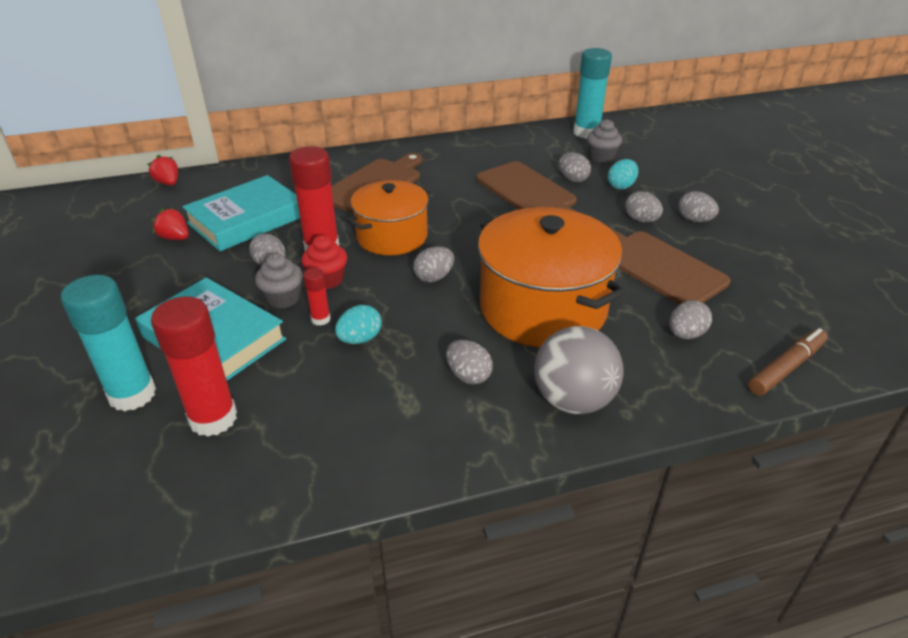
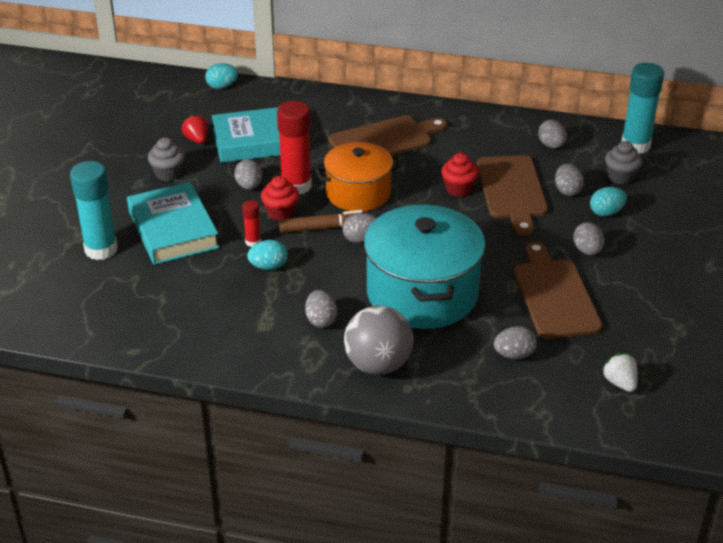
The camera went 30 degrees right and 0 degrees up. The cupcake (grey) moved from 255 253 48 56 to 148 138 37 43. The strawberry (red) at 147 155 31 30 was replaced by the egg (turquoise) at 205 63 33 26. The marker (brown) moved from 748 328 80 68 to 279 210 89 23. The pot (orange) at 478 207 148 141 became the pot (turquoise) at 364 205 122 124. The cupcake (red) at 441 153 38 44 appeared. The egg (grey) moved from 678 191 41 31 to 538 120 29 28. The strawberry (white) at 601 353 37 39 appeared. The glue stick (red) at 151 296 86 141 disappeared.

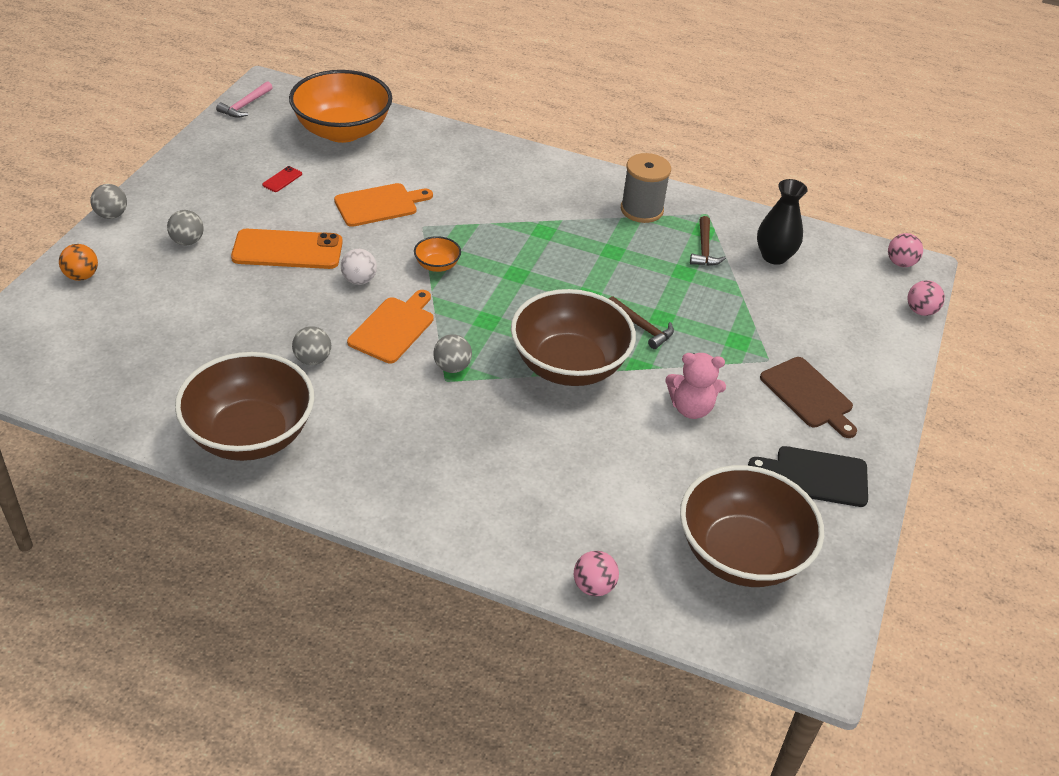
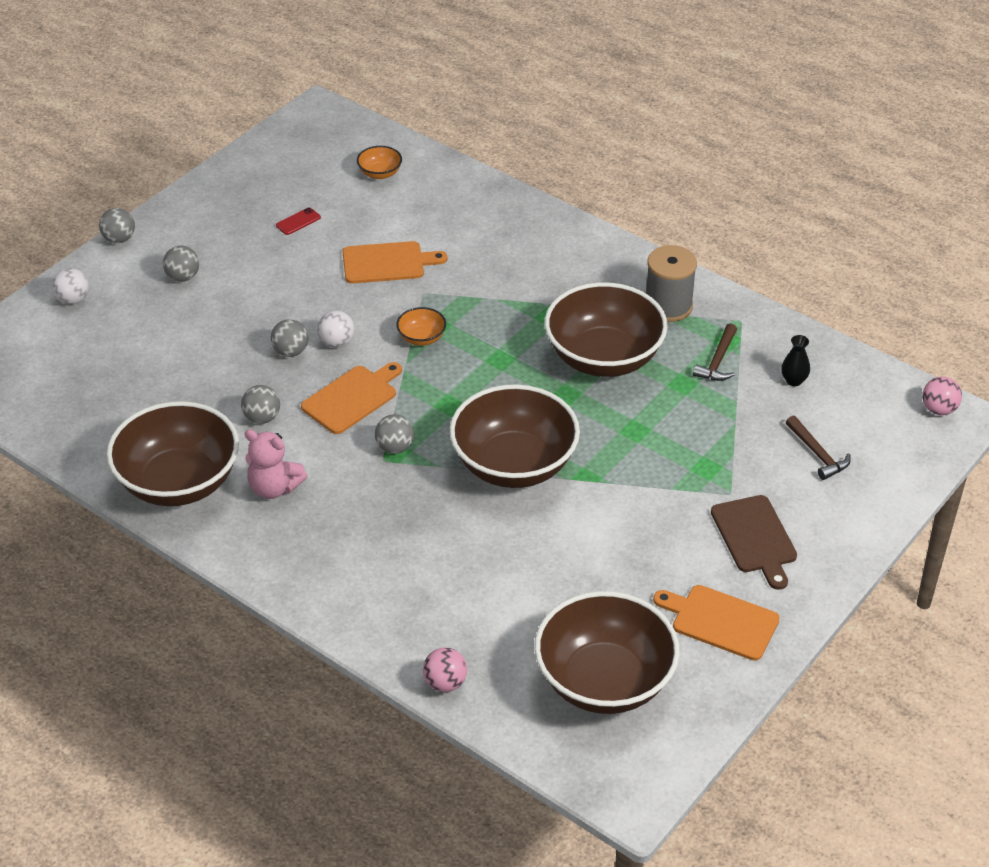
The camera went 20 degrees right and 0 degrees up. The ball (orange) at 59 244 39 37 became the ball (white) at 52 268 37 36. The teddy bear (pink) moved from 665 353 61 66 to 244 429 63 70. The ball (grey) at 271 319 37 38 appeared. The bowl (orange) at 289 70 103 73 changed to 0.41 times the size. The bowl (brown) at 545 282 123 95 appeared. The cutting board (black) at 748 446 120 61 became the cutting board (orange) at 653 585 127 76. The vase (black) at 757 179 51 86 changed to 0.57 times the size. The hammer (brown) moved from 609 296 65 53 to 786 416 65 64. The hammer (pink) at 216 81 57 37 disappeared. The phone (orange) at 231 229 112 40 disappeared. The ball (pink) at 908 280 37 36 disappeared.

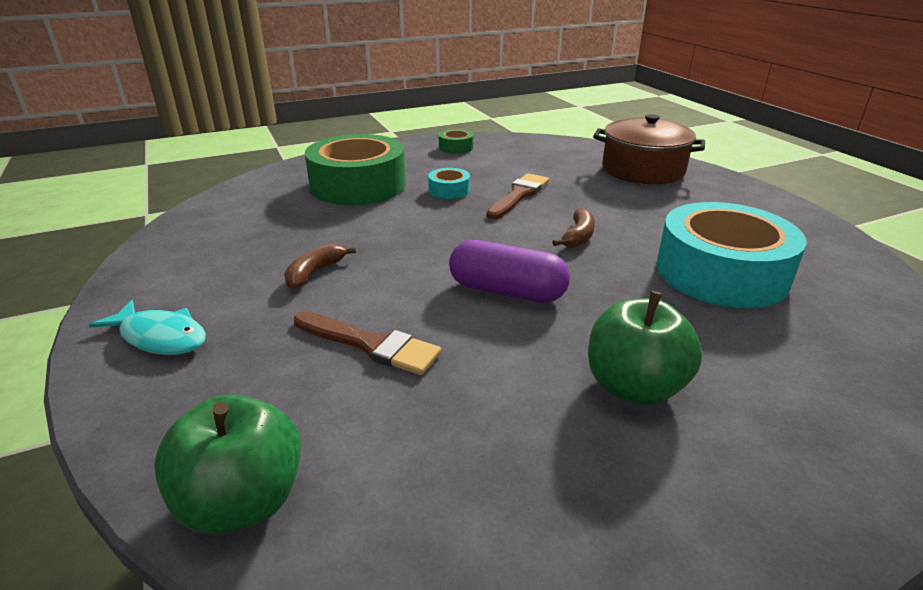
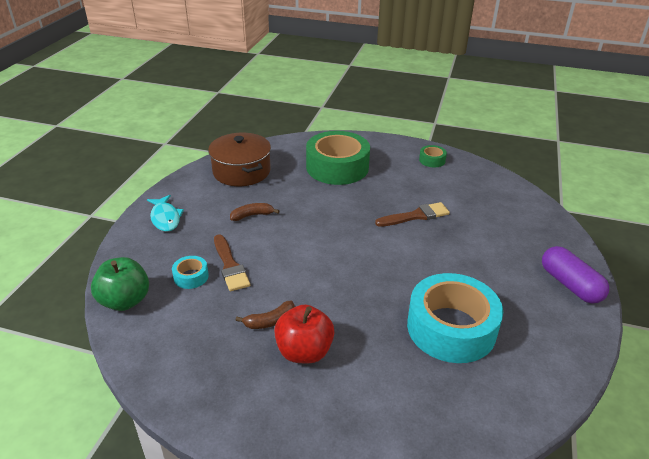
The camera went 40 degrees right and 5 degrees up. The tape (turquoise) moved from 428 168 42 31 to 172 256 37 33. The pot (brown) moved from 593 114 112 70 to 208 133 63 53. The banana (brown) moved from 552 208 43 40 to 236 300 59 29. The apple (green) at 588 291 114 114 became the apple (red) at 274 305 61 58. The capsule (purple) moved from 449 240 121 63 to 542 246 67 57.

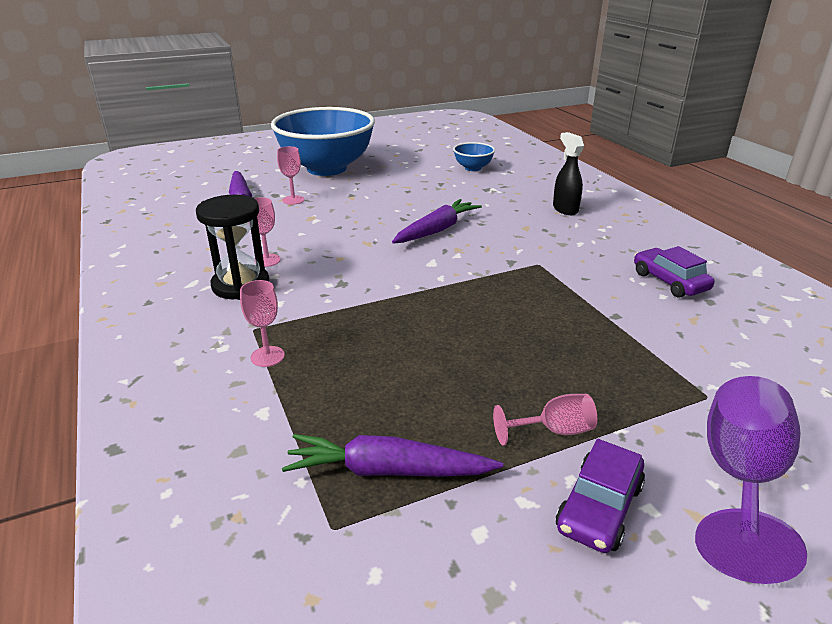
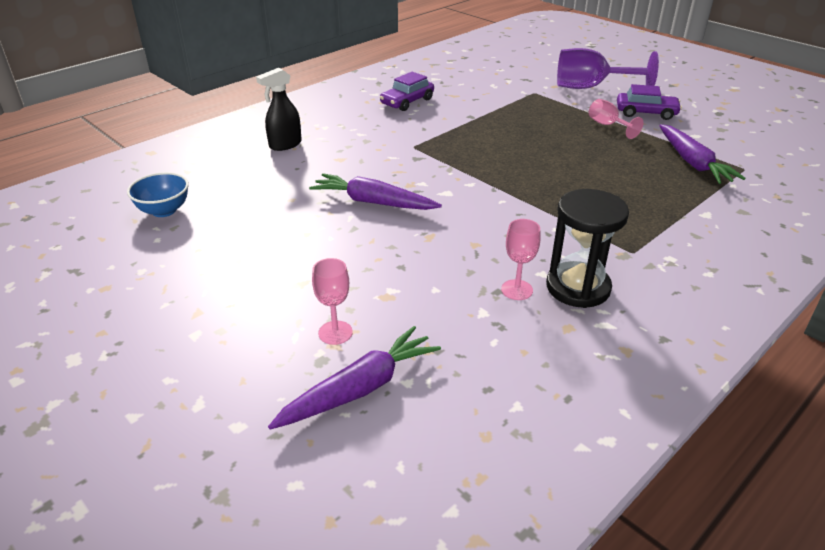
The camera went 110 degrees left and 5 degrees up. The goblet (pink) at 240 280 45 87 disappeared. The bowl (blue) at 271 107 104 69 disappeared.

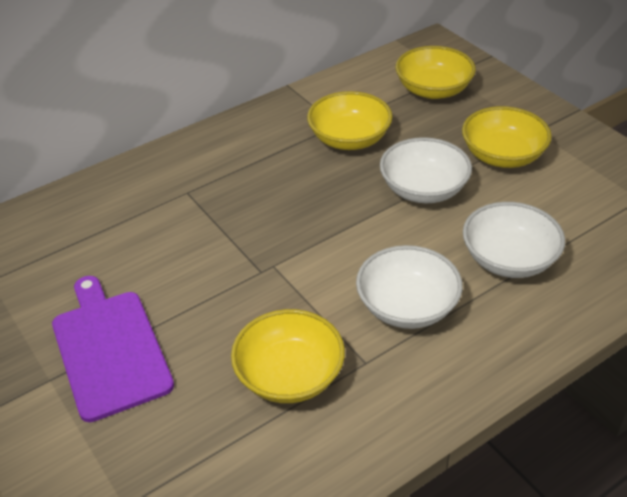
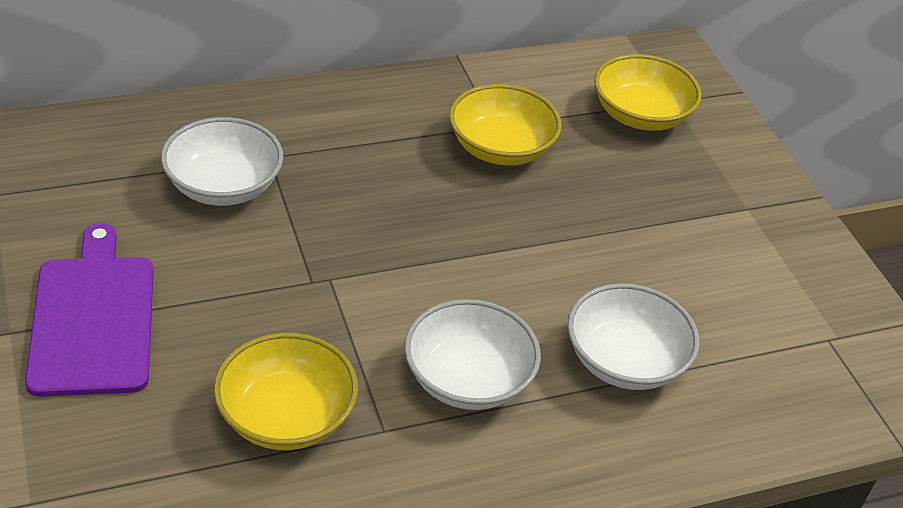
The camera went 10 degrees right and 0 degrees up. The bowl (white) moved from 380 137 92 66 to 161 117 122 89. The bowl (yellow) at 462 106 90 62 disappeared.

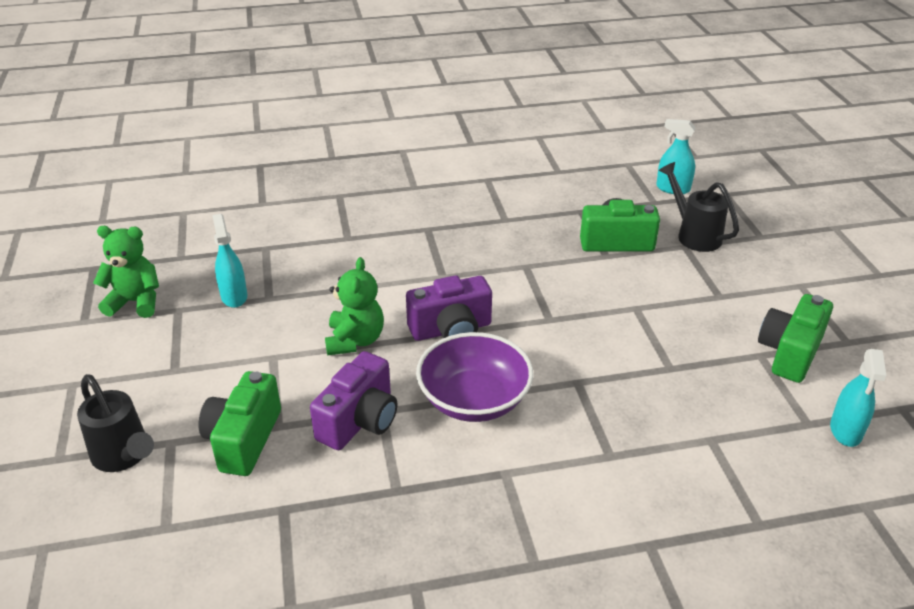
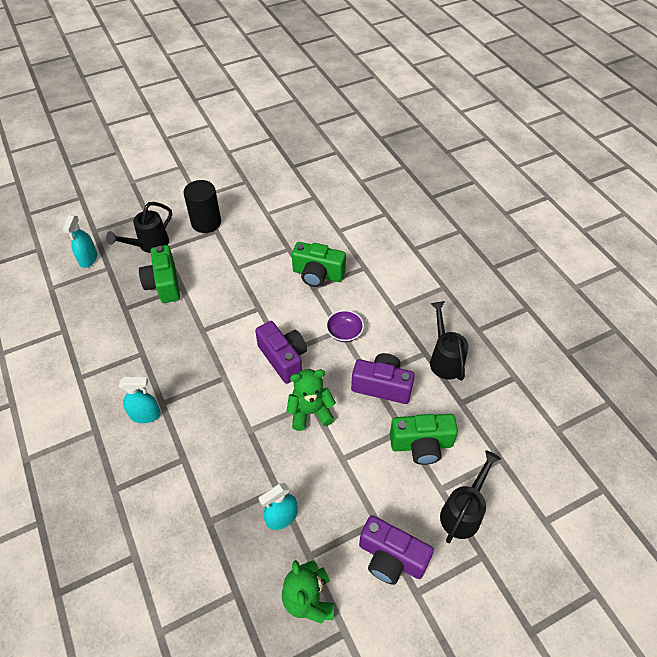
The camera went 105 degrees left and 15 degrees up. The spray bottle (turquoise) moved from 830 349 56 98 to 119 377 42 46. The cylinder (black) at 184 180 37 53 appeared. The camera (green) moved from 758 294 75 89 to 292 242 54 45. The bowl (purple) at 416 332 118 90 changed to 0.54 times the size. The camera (purple) at 359 515 75 70 appeared. The watering can (black) at 430 301 39 80 appeared.

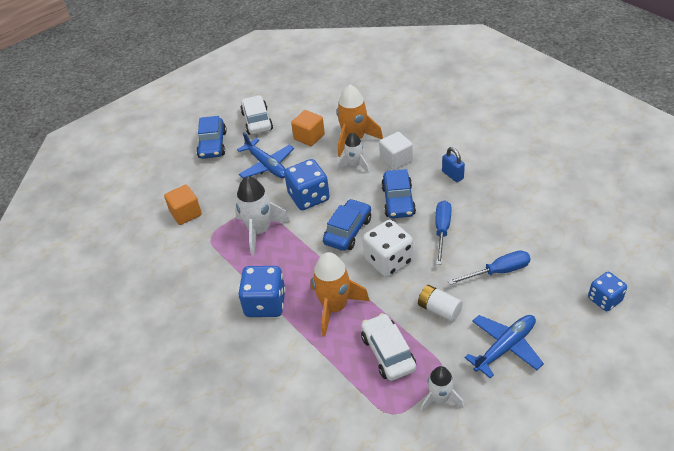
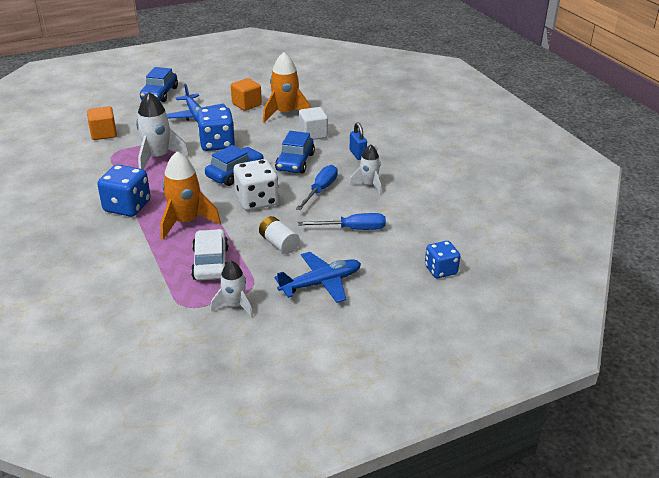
The camera went 10 degrees right and 10 degrees down. The rocket (white) moved from 338 132 32 41 to 349 145 33 50. The car (white) at 240 95 33 40 disappeared.

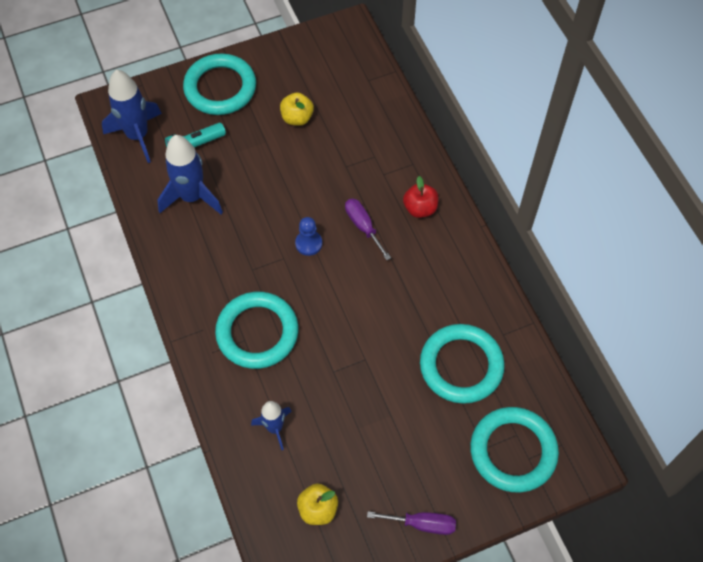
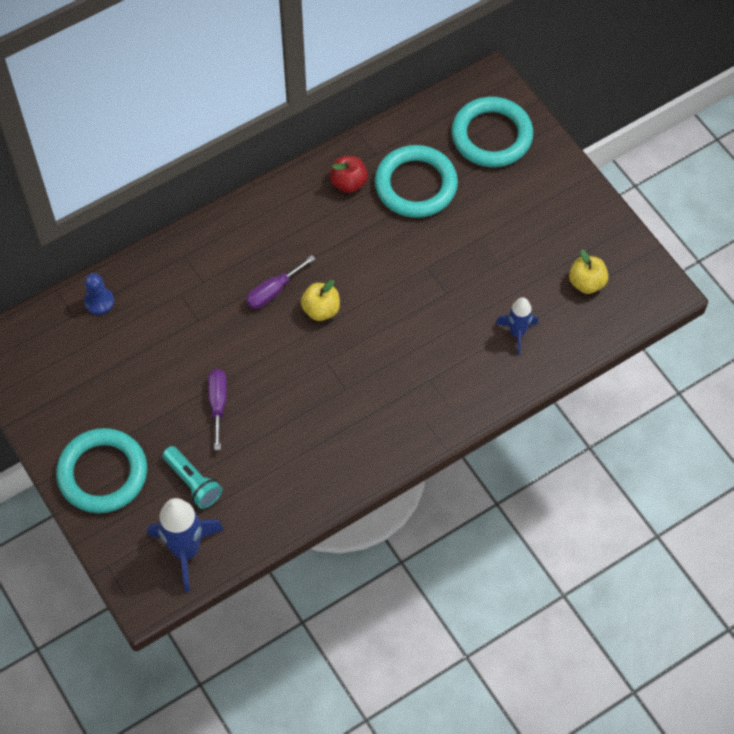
The camera went 100 degrees left and 0 degrees up. The pawn (blue) moved from 295 217 27 39 to 84 273 30 42. The screwdriver (purple) moved from 367 511 89 24 to 208 369 19 81. The apple (yellow) moved from 280 92 34 34 to 301 280 39 41. The apple (red) moved from 403 176 36 42 to 330 156 38 37. The rocket (blue) at 158 135 65 79 disappeared. The ring (turquoise) at 215 292 84 77 disappeared.

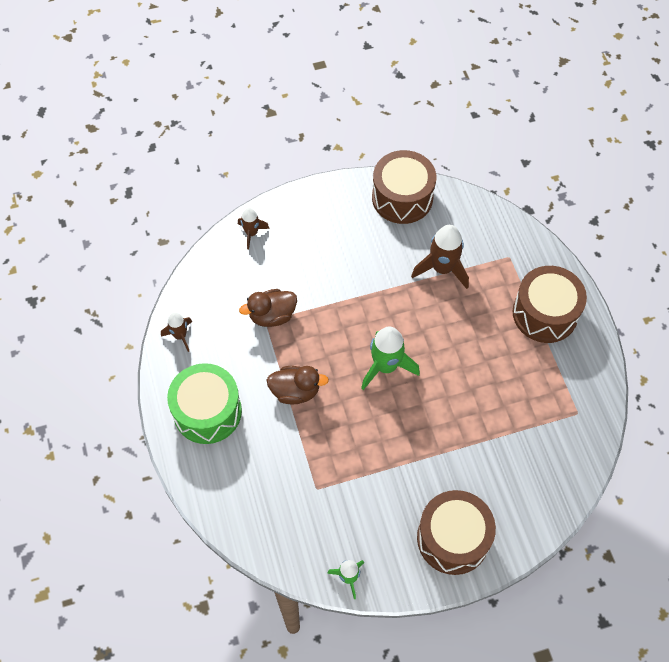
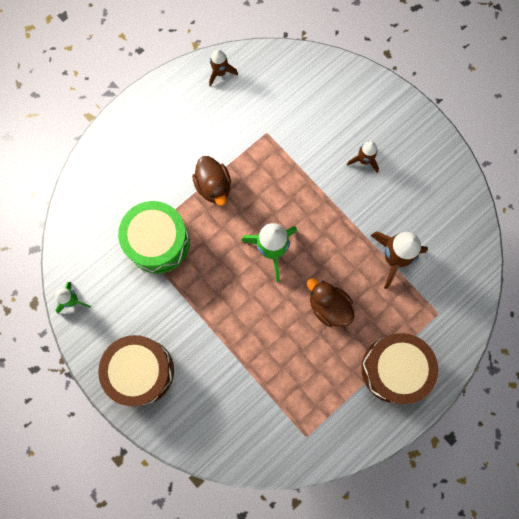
The camera went 65 degrees right and 15 degrees up. The drum (green) moved from 167 363 75 81 to 118 201 72 72. The duck (brown) moved from 239 289 58 38 to 307 279 47 48. The rocket (brown) moved from 238 208 32 41 to 347 141 32 32. The drum (brown) at 372 150 64 74 disappeared.

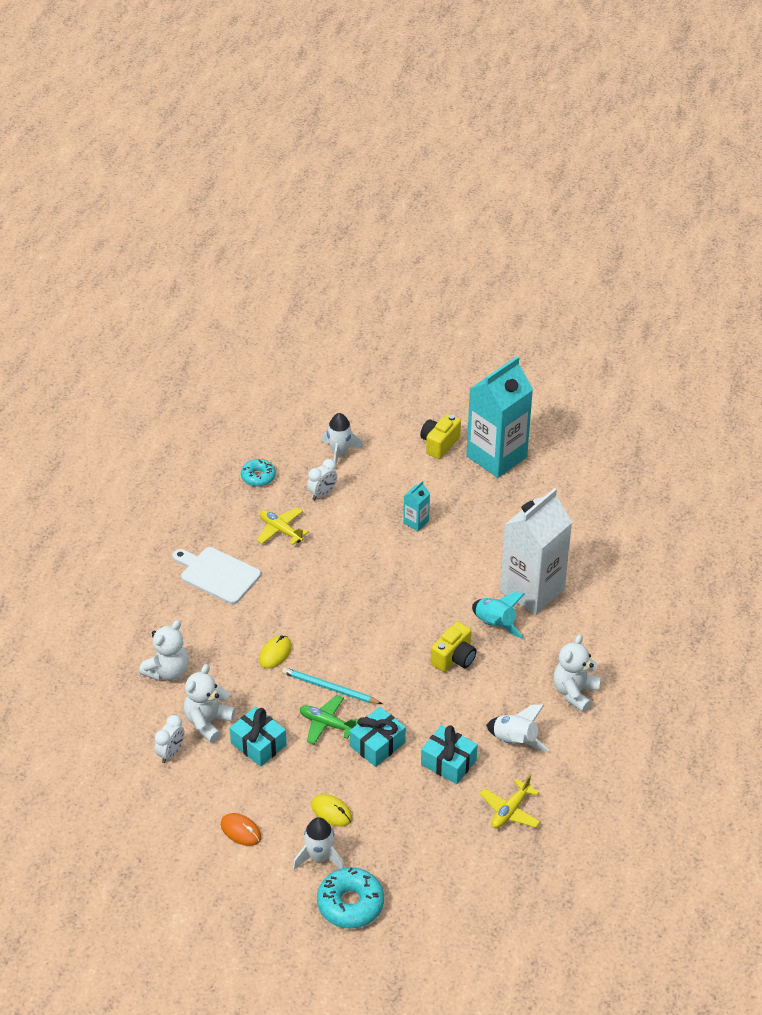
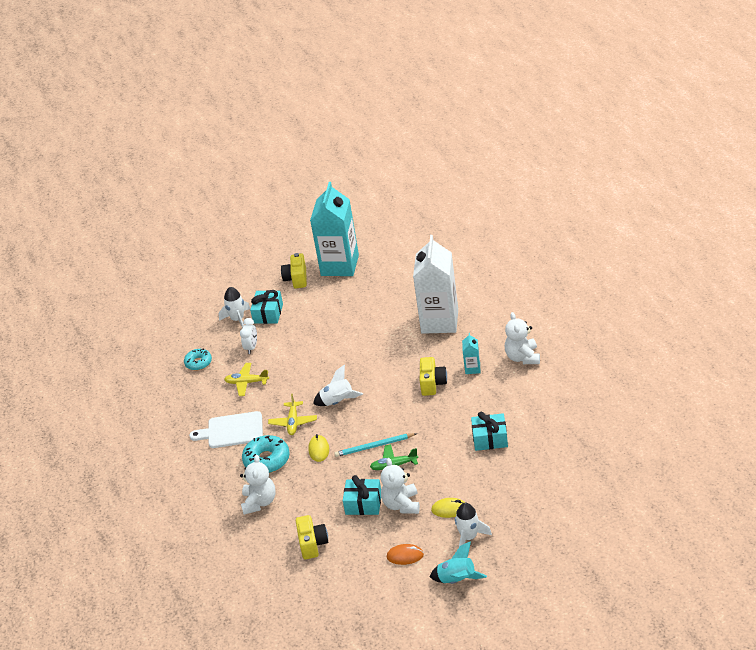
The camera went 30 degrees left and 5 degrees down. The donut (turquoise) moved from 317 867 67 61 to 242 435 48 38. The gift (turquoise) moved from 350 707 56 60 to 250 290 33 34. The plane (yellow) moved from 480 775 61 53 to 268 393 49 42. The clock (white) at 155 715 29 48 was replaced by the camera (yellow) at 296 515 32 44. The rocket (white) moved from 486 705 63 46 to 313 365 50 41. The teddy bear (white) moved from 184 664 52 79 to 381 458 39 56. The rocket (turquoise) moved from 472 592 53 47 to 430 541 57 43. The carton (turquoise) moved from 403 481 27 50 to 462 333 19 41.

